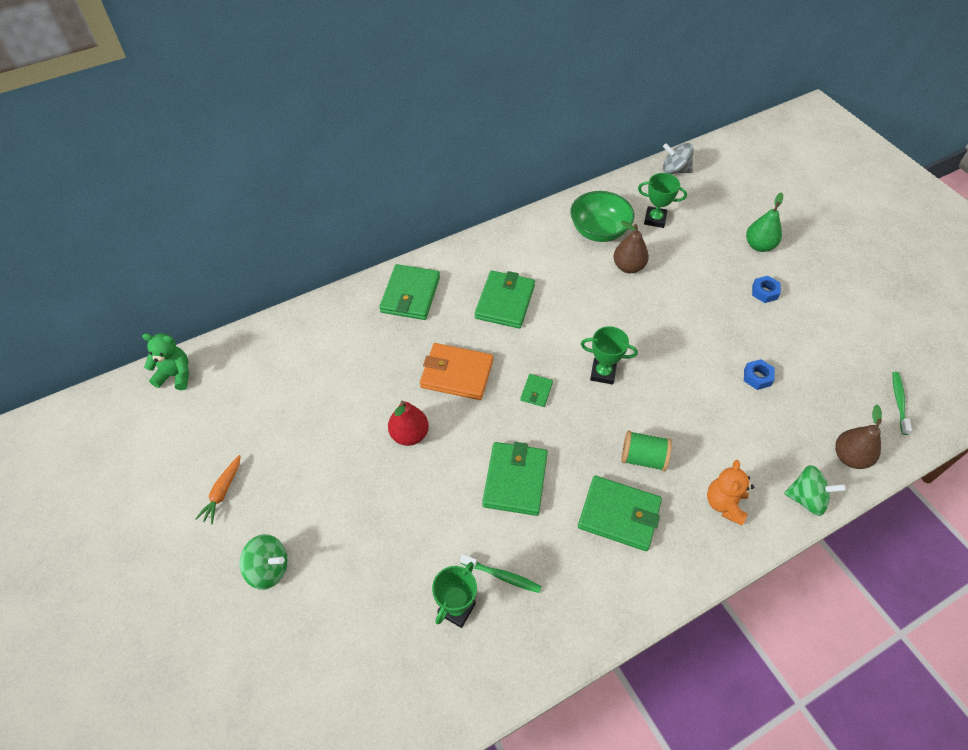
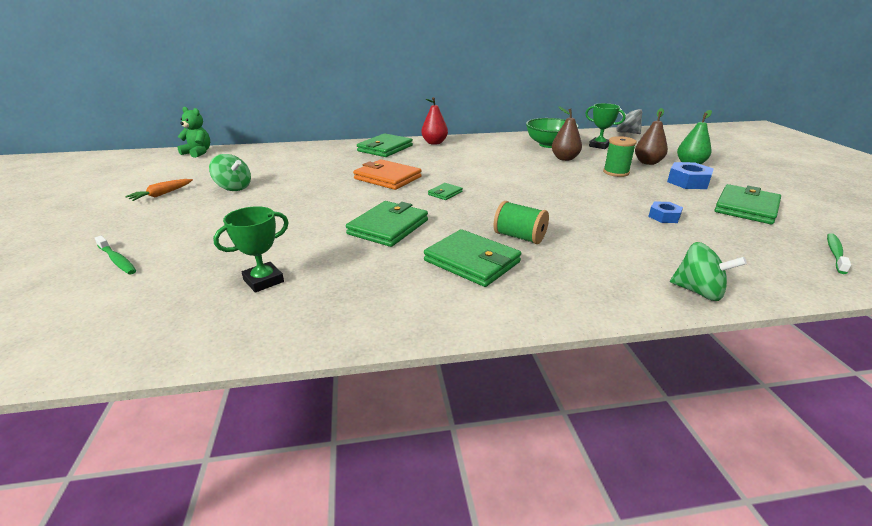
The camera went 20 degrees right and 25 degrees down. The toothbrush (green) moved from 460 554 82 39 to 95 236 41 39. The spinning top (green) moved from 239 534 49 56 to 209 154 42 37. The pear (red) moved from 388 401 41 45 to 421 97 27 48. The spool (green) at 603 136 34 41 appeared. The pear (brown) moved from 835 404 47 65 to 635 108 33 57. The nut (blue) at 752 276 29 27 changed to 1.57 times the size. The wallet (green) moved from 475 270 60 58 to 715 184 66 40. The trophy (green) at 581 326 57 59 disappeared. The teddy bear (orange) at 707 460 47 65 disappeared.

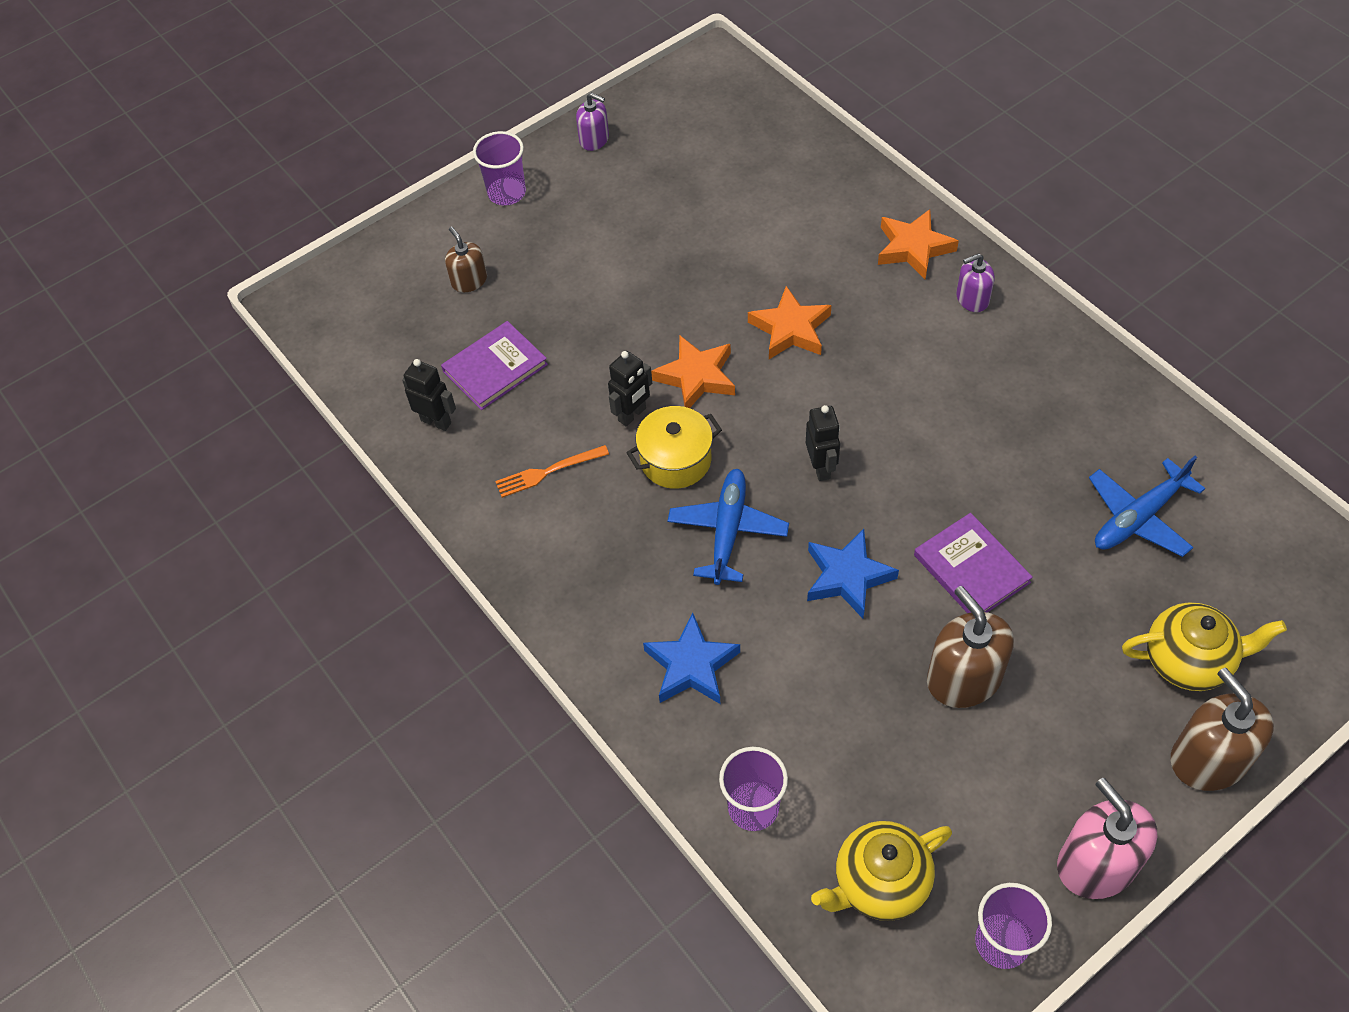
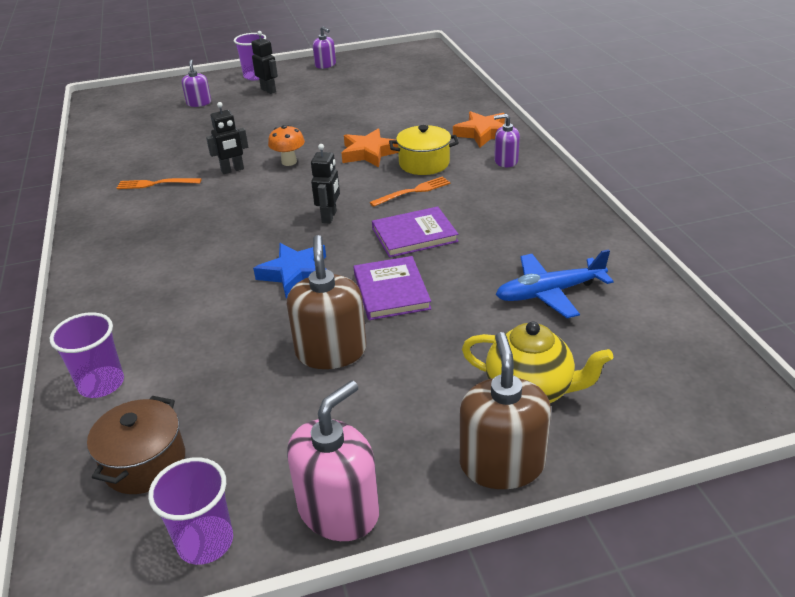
The camera went 20 degrees right and 20 degrees down. The teapot (yellow) at 811 821 141 100 was replaced by the pot (brown) at 87 396 98 98. The soap dispenser (brown) at 445 227 42 65 became the soap dispenser (purple) at 182 59 29 48. The robot (black) moved from 402 359 54 72 to 251 31 27 63. The star (orange) at 651 335 84 73 was replaced by the mushroom (orange) at 268 125 37 41. The soap dispenser (pink) at 1057 778 100 121 turned 45 degrees clockwise. The fork (orange) at 370 176 81 31 appeared. The book (purple) moved from 441 321 107 89 to 372 206 86 52. The pot (yellow) moved from 626 406 96 83 to 389 125 70 50. The star (blue) at 643 613 97 91 disappeared. The plane (blue) at 668 469 121 116 disappeared.

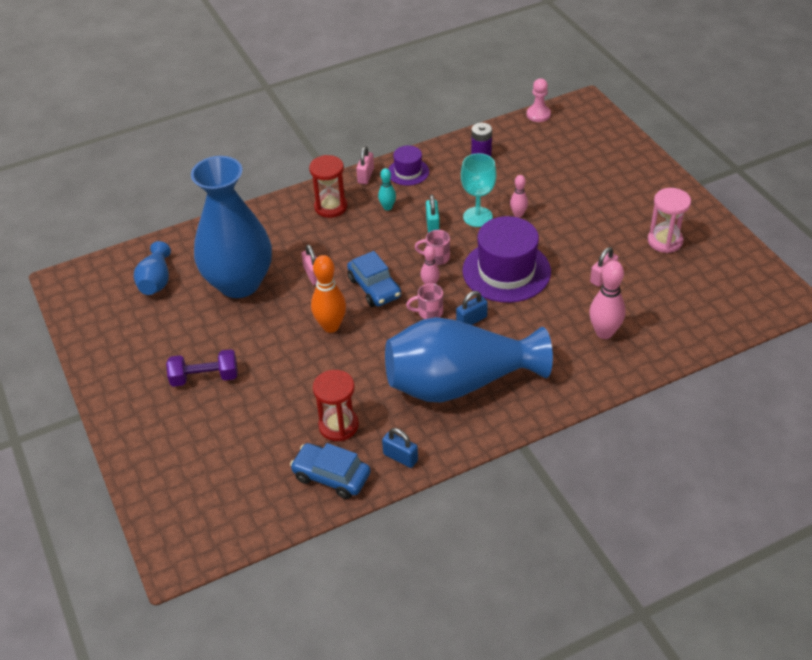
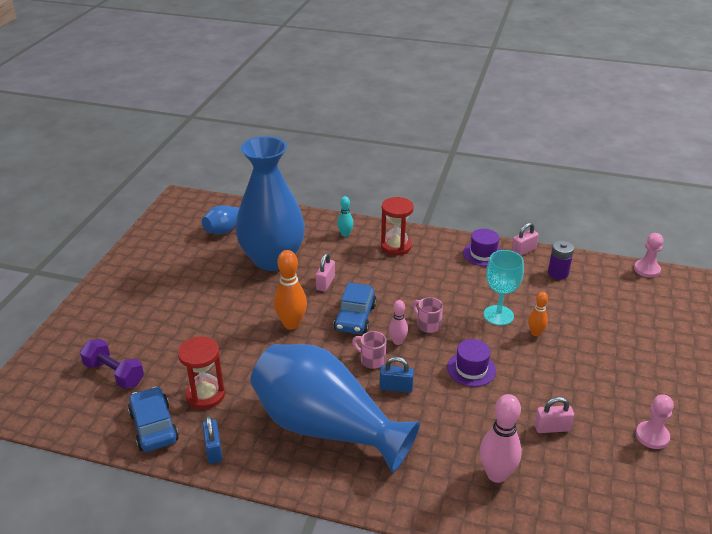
The camera went 40 degrees right and 10 degrees down. The dumbbell (purple) moved from 166 349 72 38 to 80 339 64 50. The bowling pin (turquoise) moved from 378 168 18 43 to 337 196 17 41. The hat (purple) at 462 216 89 87 changed to 0.52 times the size. The padlock (pink) moved from 356 146 18 38 to 511 223 28 33. The bowling pin (pink) at 510 175 18 43 became the bowling pin (orange) at 528 292 20 44. The hourglass (pink) at 648 188 43 65 was replaced by the pawn (pink) at 636 394 38 55. The padlock (turquoise) at 426 194 14 39 disappeared.

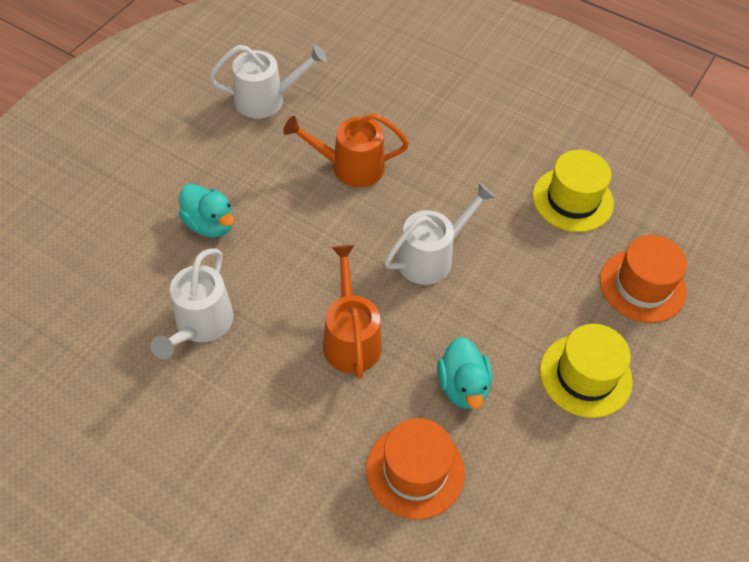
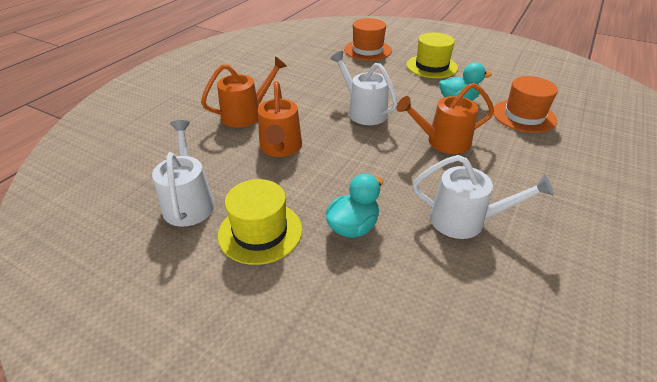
The camera went 90 degrees left and 15 degrees down. The watering can (orange) at 201 56 86 72 appeared. The hat (yellow) moved from 533 150 81 82 to 218 179 84 86.

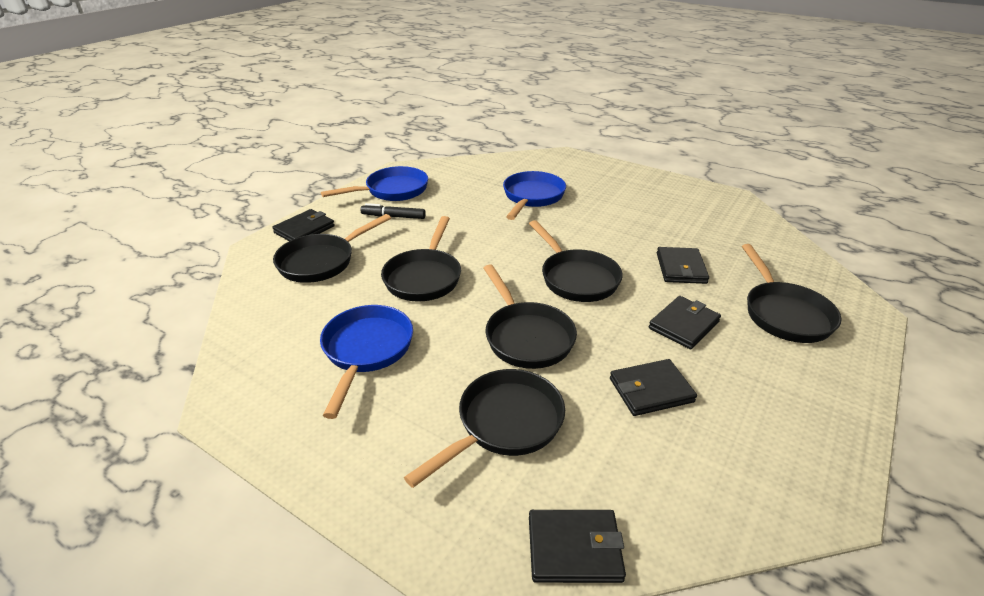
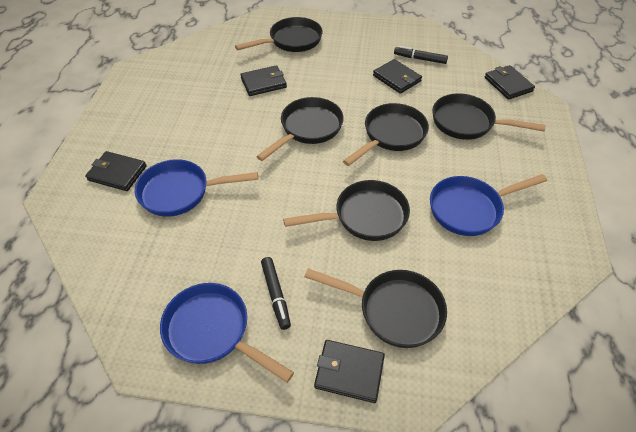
The camera went 115 degrees left and 15 degrees up. The wallet (black) moved from 649 296 72 54 to 85 151 62 40. The marker (black) at 394 46 54 18 appeared.

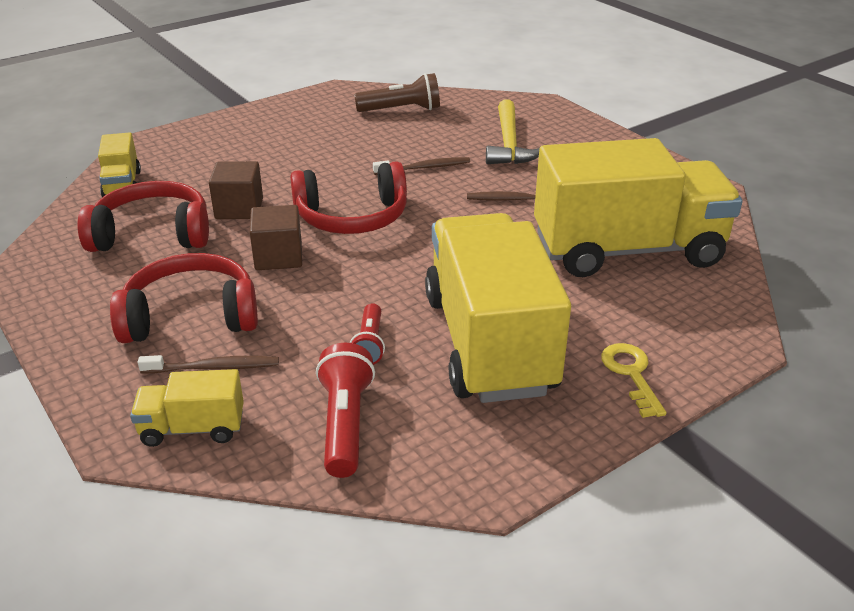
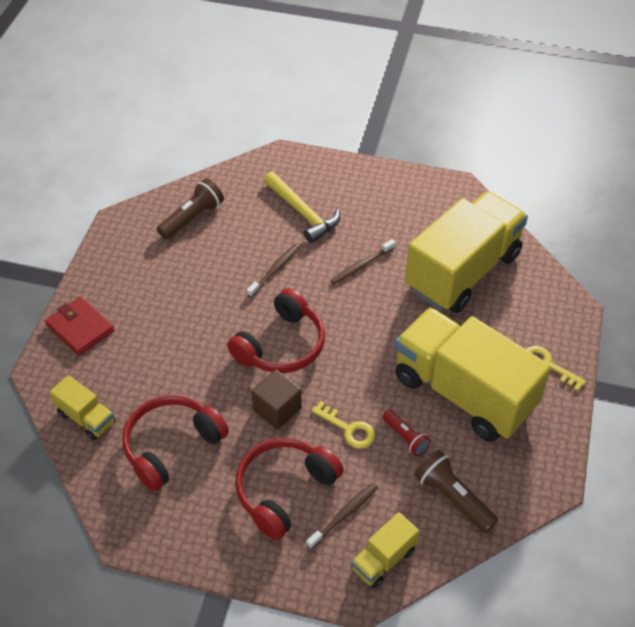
The camera went 40 degrees left and 15 degrees up. The wallet (red) at 45 296 70 60 appeared. The key (yellow) at 312 401 63 48 appeared. The flashlight (red) at 316 343 59 135 became the flashlight (brown) at 415 450 83 83. The cube (brown) at 209 161 54 58 disappeared.

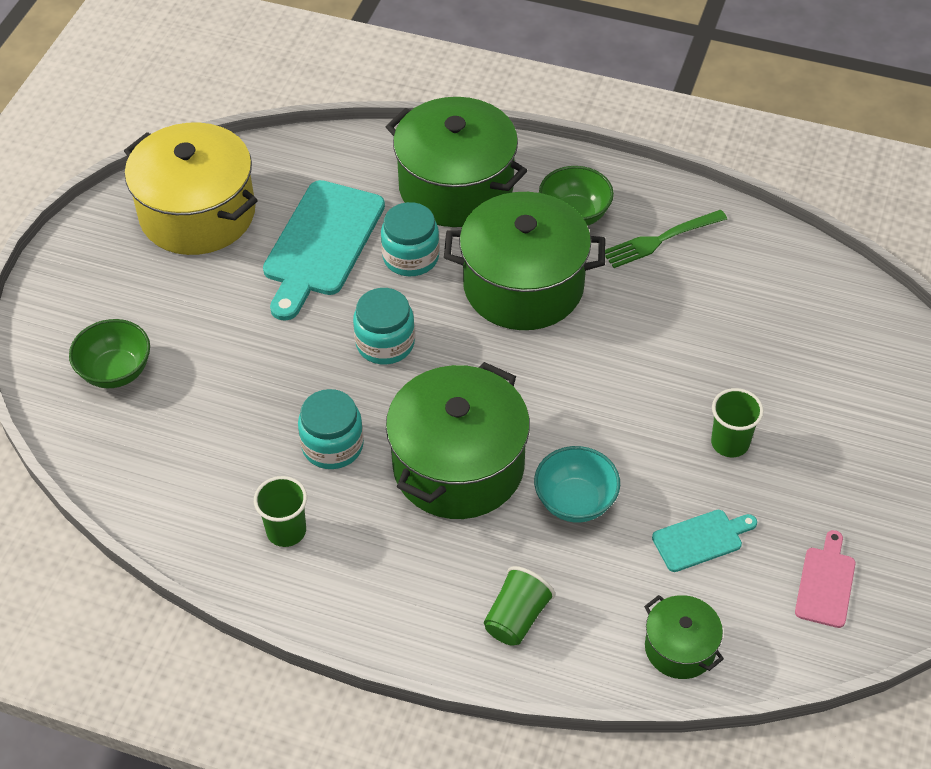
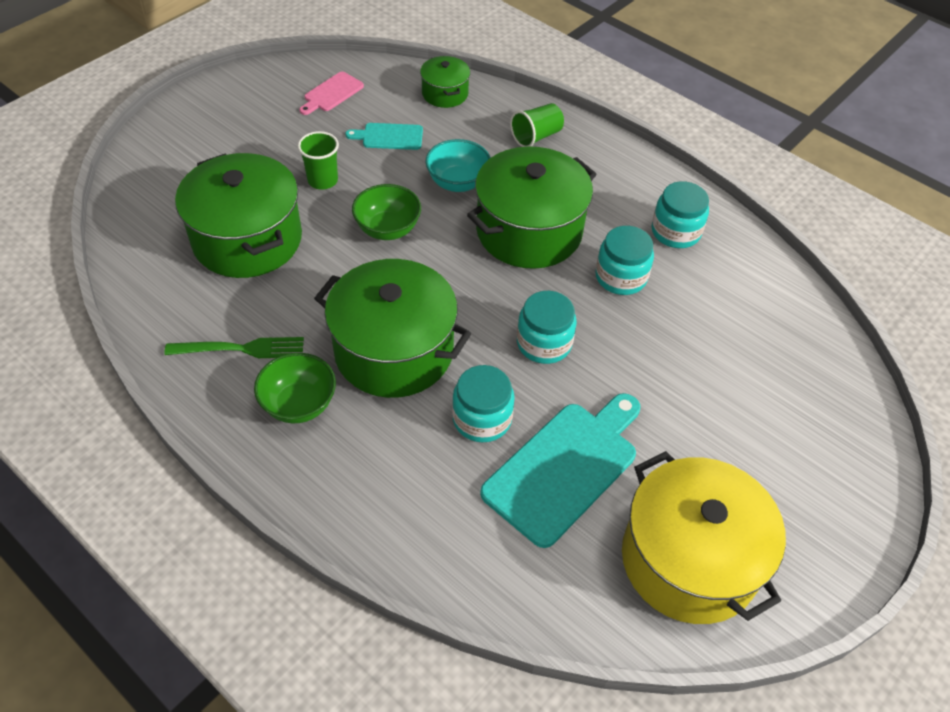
The camera went 160 degrees left and 0 degrees up. The pot (green) moved from 386 97 141 130 to 175 153 127 125. The bowl (green) moved from 69 319 81 69 to 352 184 69 56. The cup (green) at 254 476 53 71 was replaced by the jar (turquoise) at 652 181 57 67.

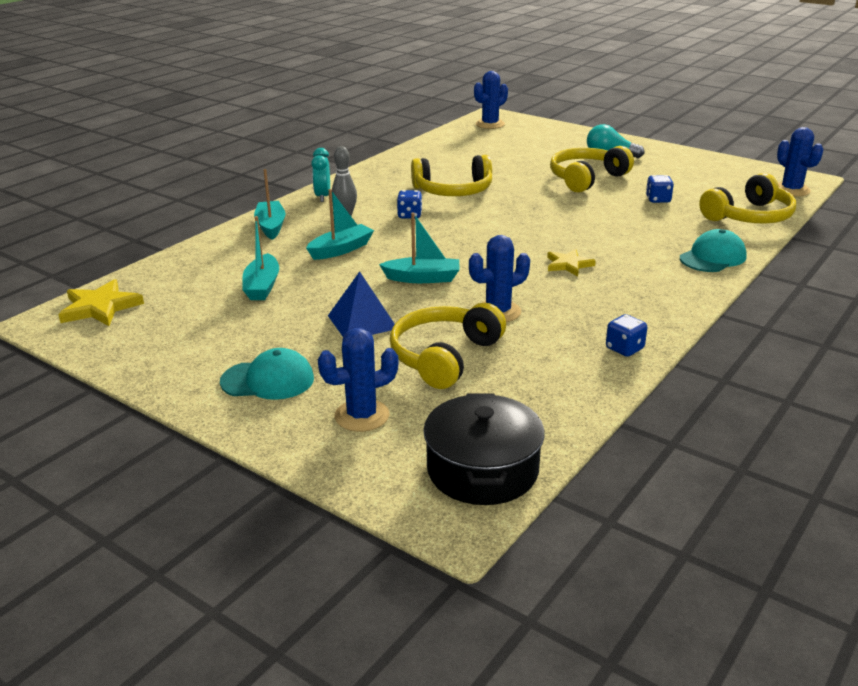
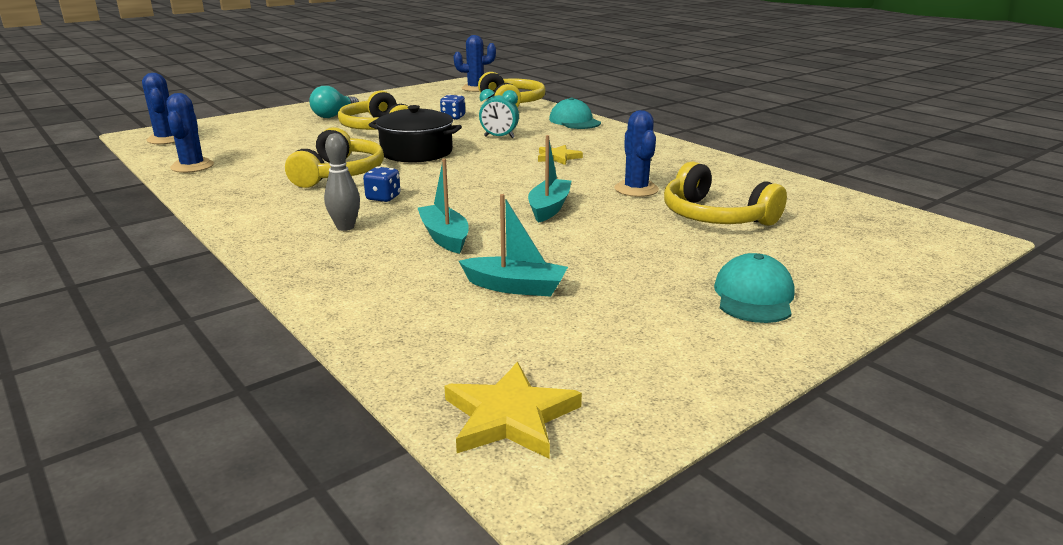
The camera went 75 degrees left and 5 degrees down. The cactus (blue) moved from 318 328 81 104 to 166 93 48 80. The pot (black) moved from 423 393 122 112 to 369 105 93 57. The clock (turquoise) moved from 311 148 19 54 to 479 89 40 49. The boat (turquoise) at 254 169 32 71 disappeared. The pyramid (blue) at 328 271 67 65 disappeared. The dice (blue) at 606 314 41 43 disappeared.

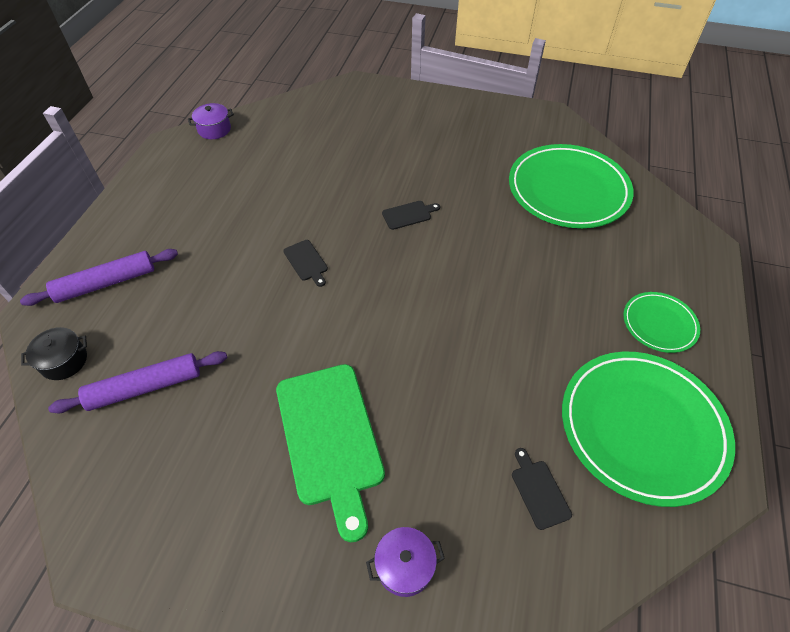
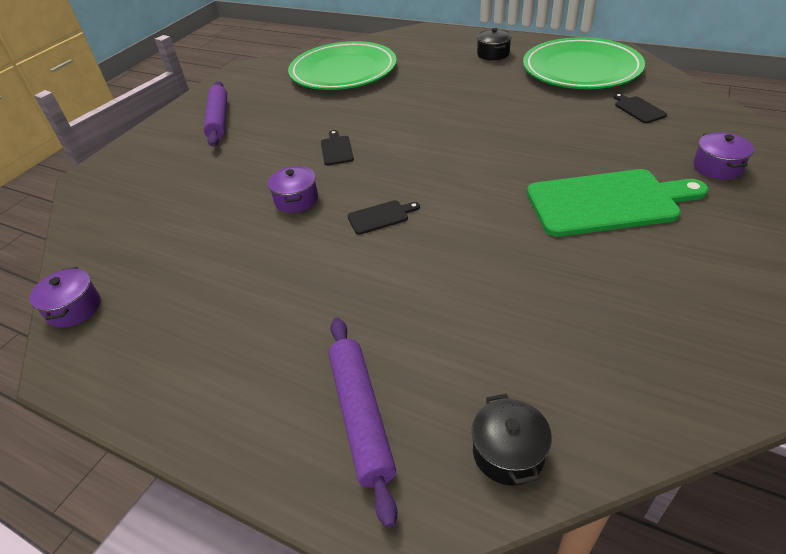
The camera went 75 degrees left and 10 degrees down. The rolling pin (purple) moved from 48 351 179 62 to 204 81 23 65. The pot (purple) at 268 166 50 47 appeared. The plate (green) at 623 292 77 61 was replaced by the pot (black) at 477 28 35 32. The cutting board (black) at 512 448 60 82 turned 75 degrees clockwise.

